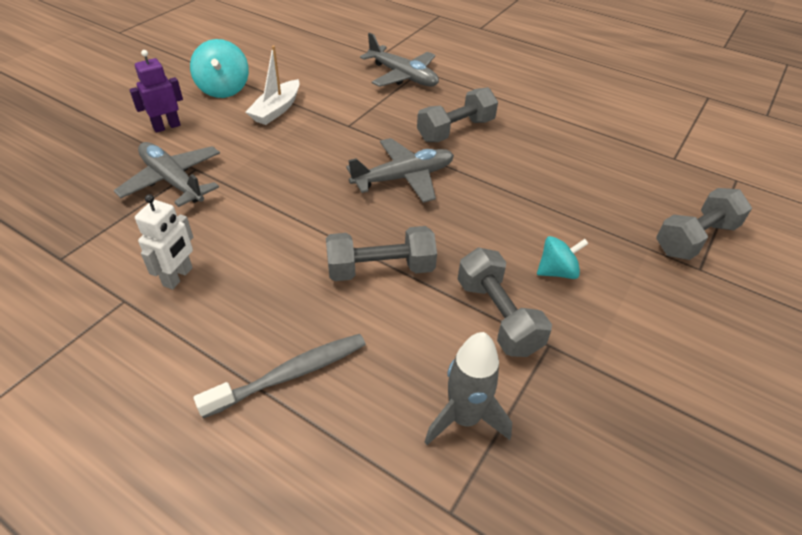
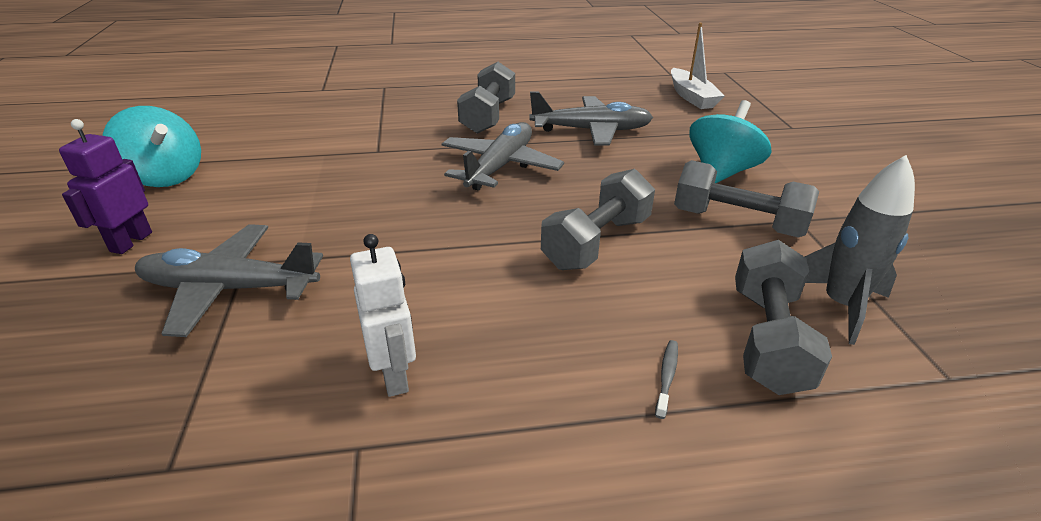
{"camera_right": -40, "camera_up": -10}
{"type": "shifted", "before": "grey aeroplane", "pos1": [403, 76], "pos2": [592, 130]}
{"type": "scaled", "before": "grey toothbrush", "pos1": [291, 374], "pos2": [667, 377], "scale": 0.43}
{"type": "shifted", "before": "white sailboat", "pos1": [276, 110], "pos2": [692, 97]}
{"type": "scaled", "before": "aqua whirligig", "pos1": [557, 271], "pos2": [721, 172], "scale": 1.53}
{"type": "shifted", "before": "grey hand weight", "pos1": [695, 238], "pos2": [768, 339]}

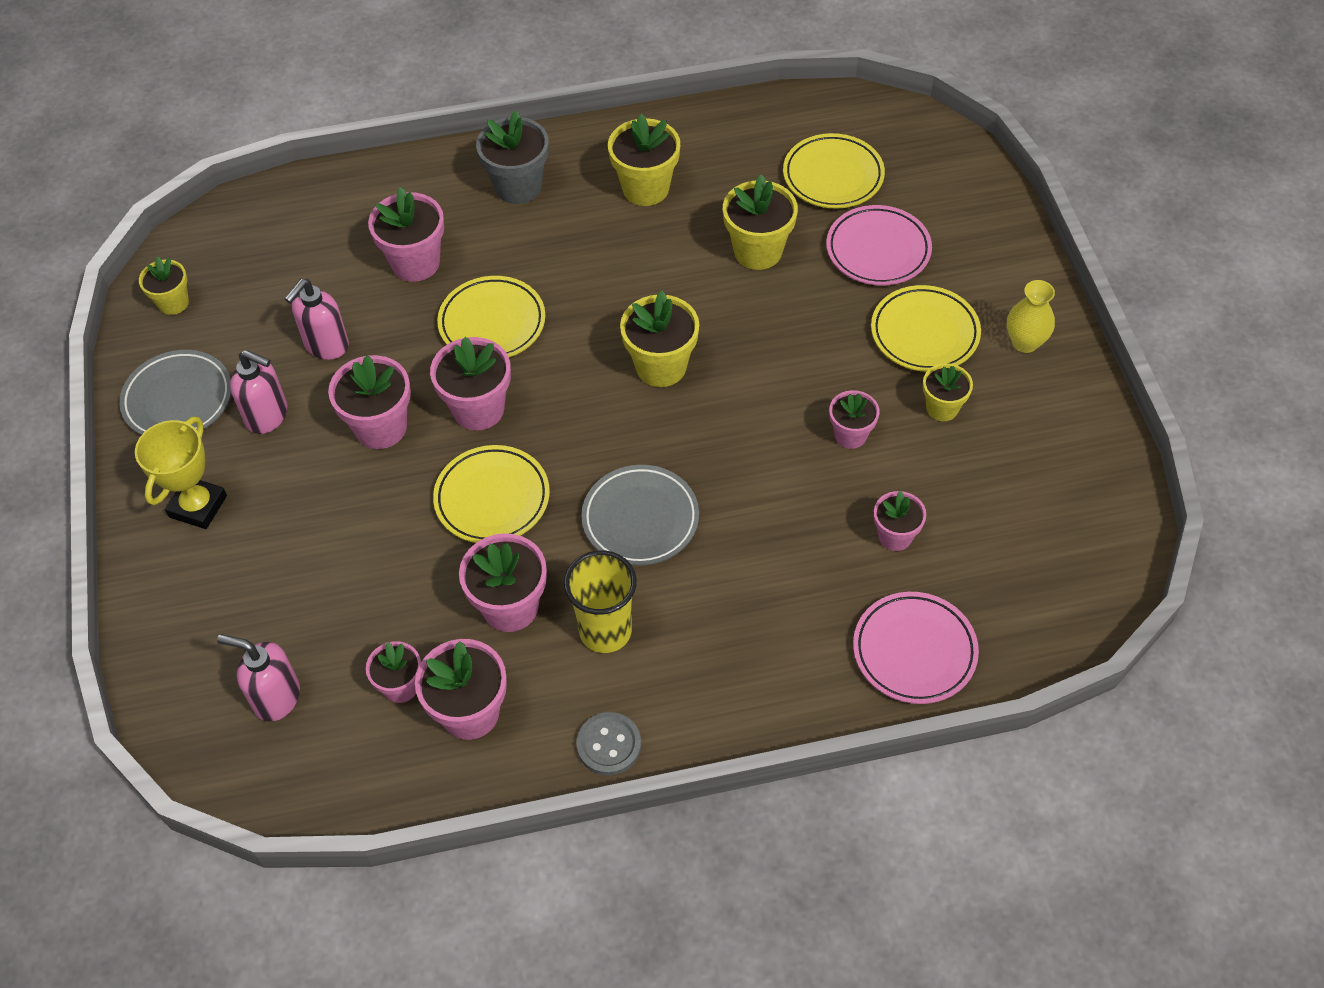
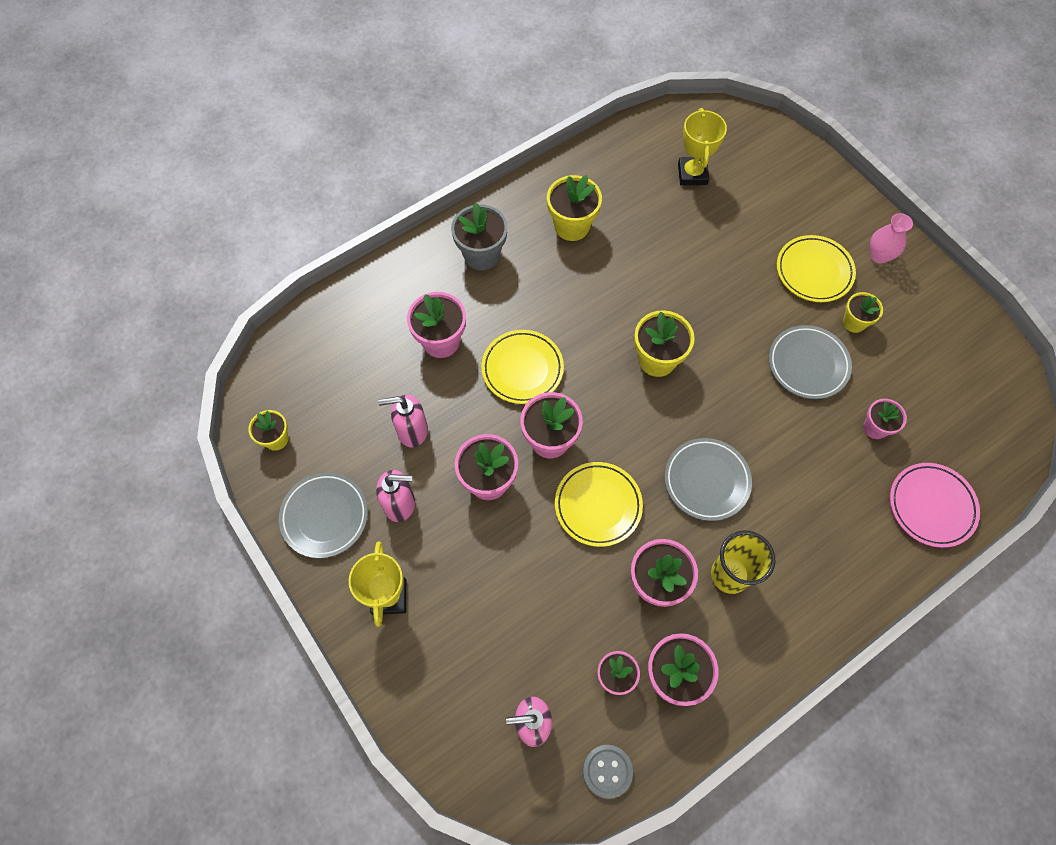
{"camera_right": -25, "camera_up": 10}
{"type": "rotated", "before": "pink pump bottle", "pos1": [326, 345], "pos2": [412, 431], "turn": 75}
{"type": "shifted", "before": "grey sewing button", "pos1": [609, 745], "pos2": [607, 771]}
{"type": "swapped", "before": "bright yellow plate", "after": "bright yellow trophy", "pos1": [833, 176], "pos2": [692, 174]}
{"type": "swapped", "before": "pink potted plant", "after": "grey plate", "pos1": [850, 435], "pos2": [808, 364]}
{"type": "repainted", "before": "bright yellow flower vase", "after": "pink flower vase", "pos1": [1025, 342], "pos2": [879, 255]}
{"type": "gone", "before": "bright yellow potted plant", "pos1": [758, 251]}
{"type": "gone", "before": "pink plate", "pos1": [878, 250]}

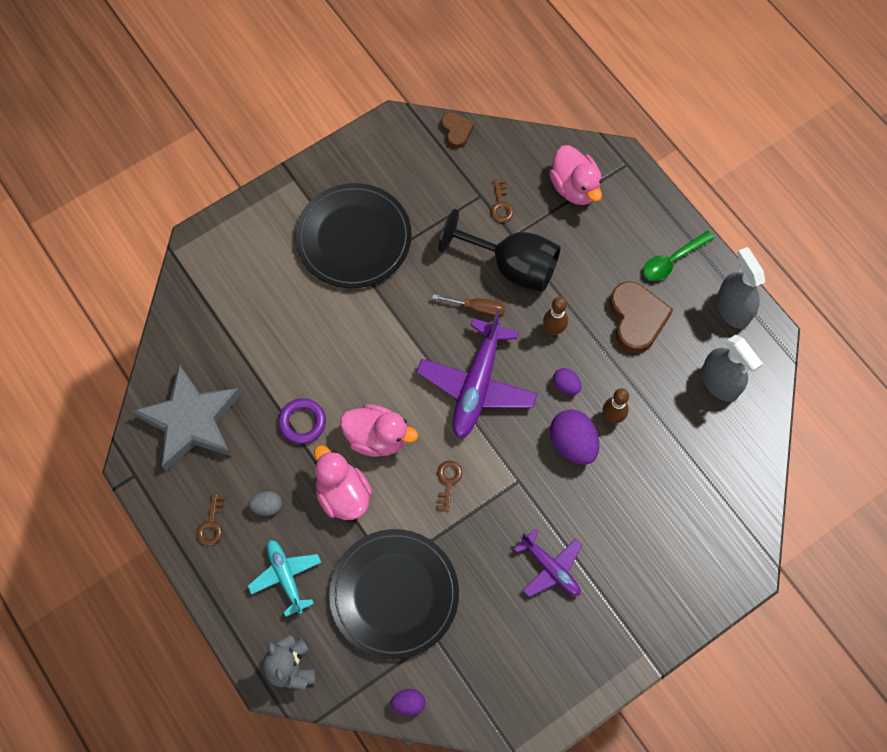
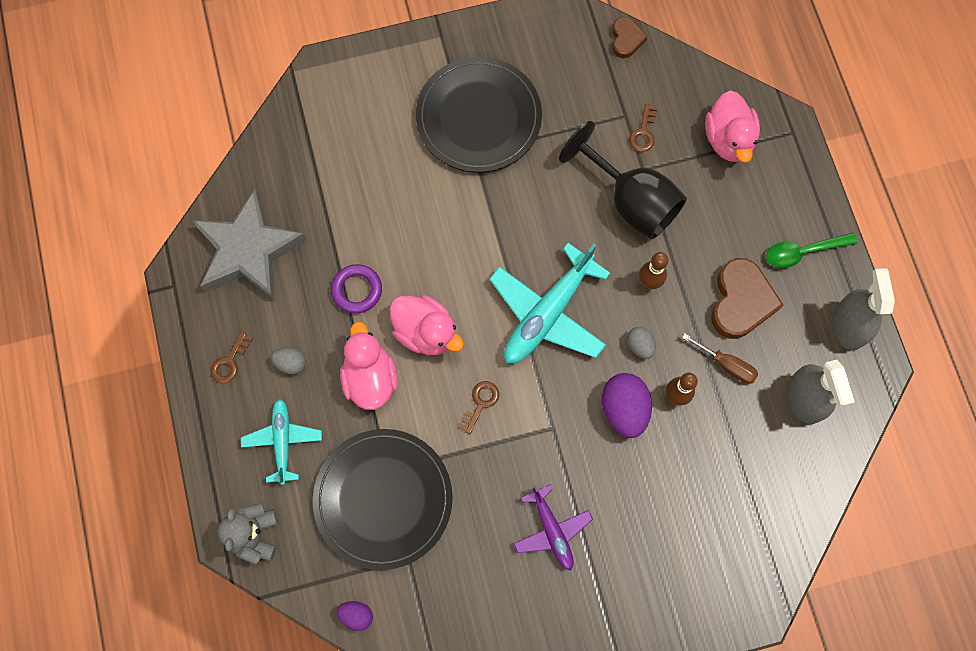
{"camera_right": 20, "camera_up": 5}
{"type": "repainted", "before": "violet aeroplane", "after": "aqua aeroplane", "pos1": [477, 385], "pos2": [547, 314]}
{"type": "repainted", "before": "violet egg", "after": "grey egg", "pos1": [566, 385], "pos2": [639, 346]}
{"type": "shifted", "before": "brown hand screwdriver", "pos1": [477, 309], "pos2": [726, 365]}

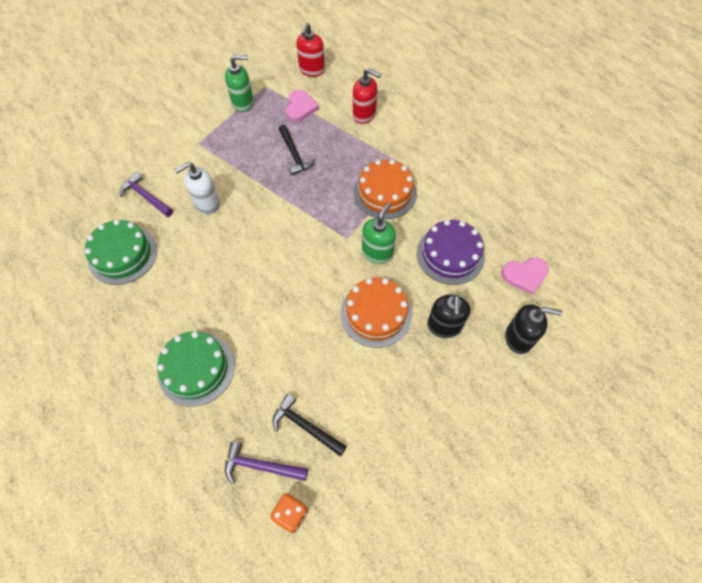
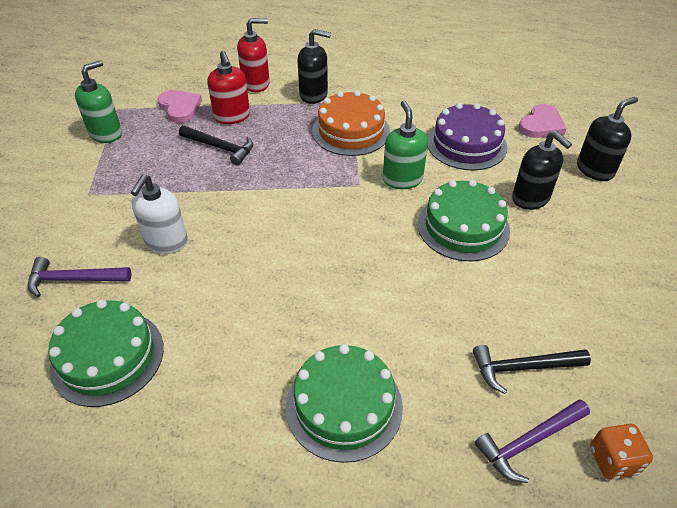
{"camera_right": -40, "camera_up": -15}
{"type": "shifted", "before": "crimson pump bottle", "pos1": [311, 70], "pos2": [232, 116]}
{"type": "new", "after": "black pump bottle", "pos2": [314, 95]}
{"type": "repainted", "before": "orange-coloured gateau", "after": "emerald gateau", "pos1": [376, 314], "pos2": [463, 227]}

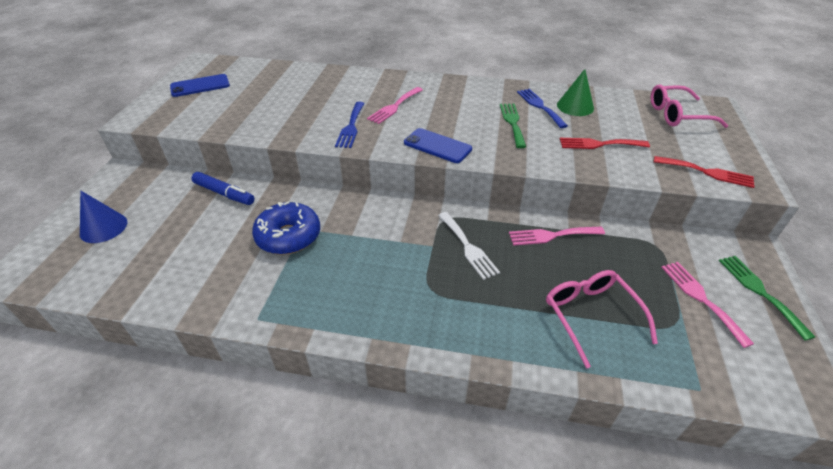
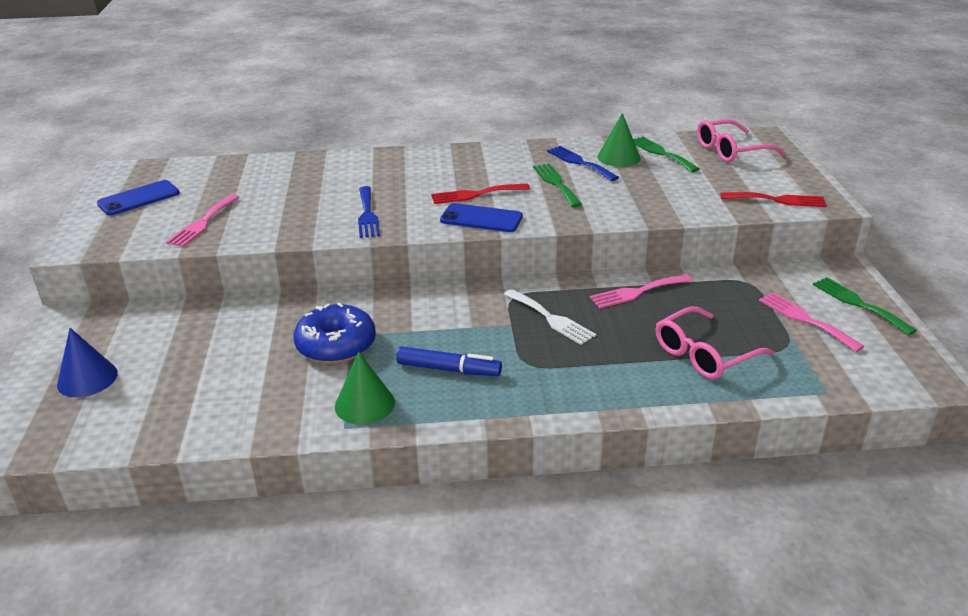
{"camera_right": -15, "camera_up": -10}
{"type": "shifted", "before": "pink table fork", "pos1": [394, 107], "pos2": [202, 223]}
{"type": "new", "after": "emerald cone shape", "pos2": [364, 404]}
{"type": "shifted", "before": "royal blue marker pen", "pos1": [224, 194], "pos2": [449, 369]}
{"type": "shifted", "before": "crimson table fork", "pos1": [599, 144], "pos2": [475, 194]}
{"type": "new", "after": "emerald table fork", "pos2": [661, 153]}
{"type": "rotated", "before": "pink spectacles", "pos1": [591, 315], "pos2": [704, 354], "turn": -90}

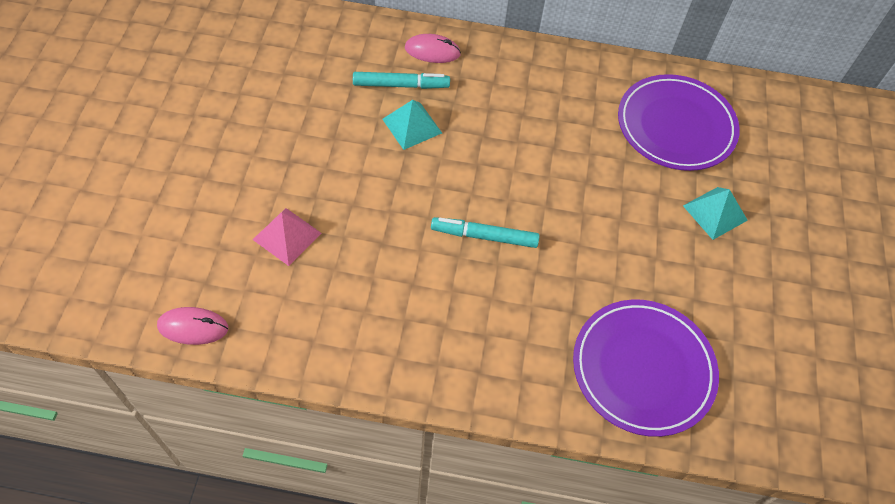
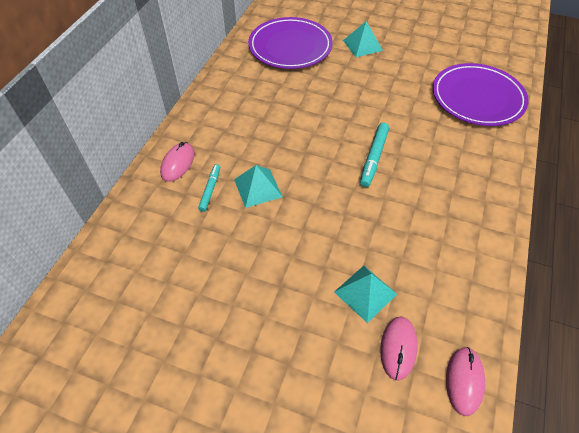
{"camera_right": -75, "camera_up": -5}
{"type": "scaled", "before": "aqua marker pen", "pos1": [401, 85], "pos2": [210, 190], "scale": 0.65}
{"type": "repainted", "before": "pink pyramid", "after": "aqua pyramid", "pos1": [287, 236], "pos2": [365, 293]}
{"type": "new", "after": "pink computer mouse", "pos2": [398, 348]}

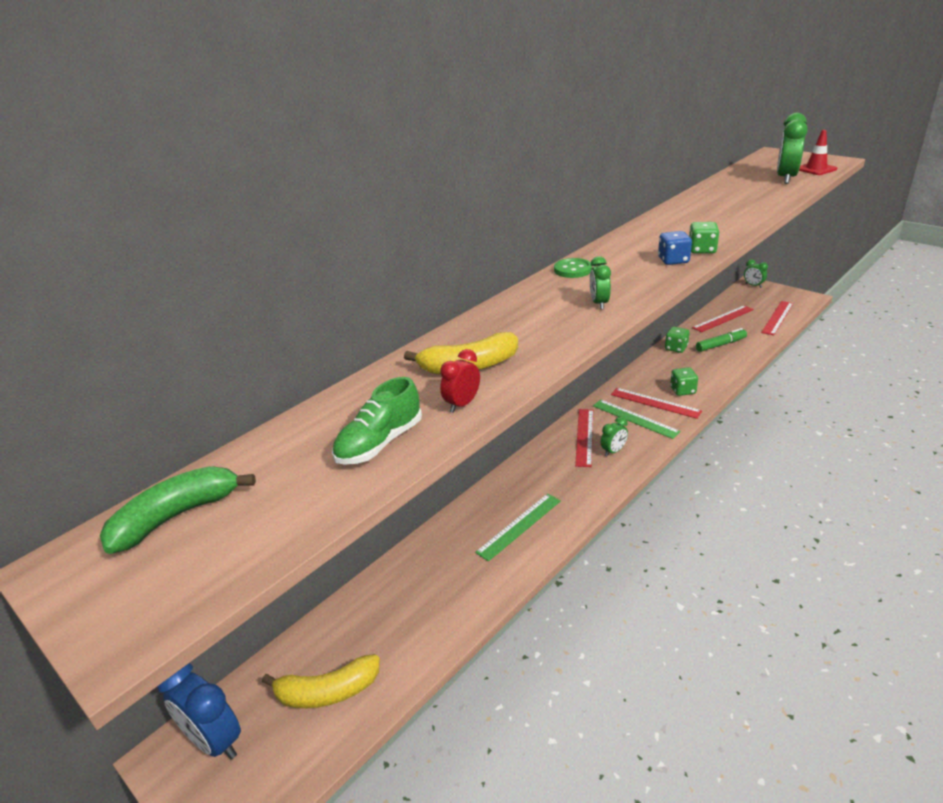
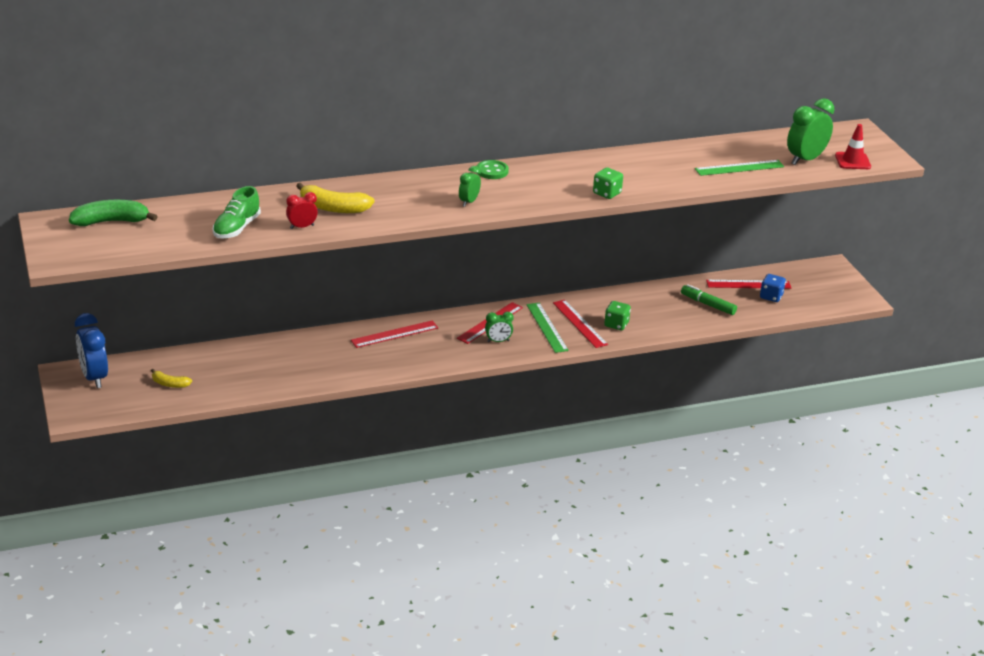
{"camera_right": 25, "camera_up": 0}
{"type": "scaled", "before": "bright yellow toy banana", "pos1": [327, 692], "pos2": [170, 384], "scale": 0.57}
{"type": "rotated", "before": "emerald sneaker", "pos1": [380, 443], "pos2": [236, 228], "turn": -45}
{"type": "shifted", "before": "crimson measuring stick", "pos1": [777, 317], "pos2": [394, 334]}
{"type": "rotated", "before": "emerald marker pen", "pos1": [720, 345], "pos2": [708, 304], "turn": -150}
{"type": "shifted", "before": "emerald measuring stick", "pos1": [519, 526], "pos2": [739, 168]}
{"type": "shifted", "before": "royal blue die", "pos1": [673, 260], "pos2": [771, 297]}
{"type": "gone", "before": "emerald die", "pos1": [676, 348]}
{"type": "gone", "before": "emerald clock", "pos1": [753, 285]}

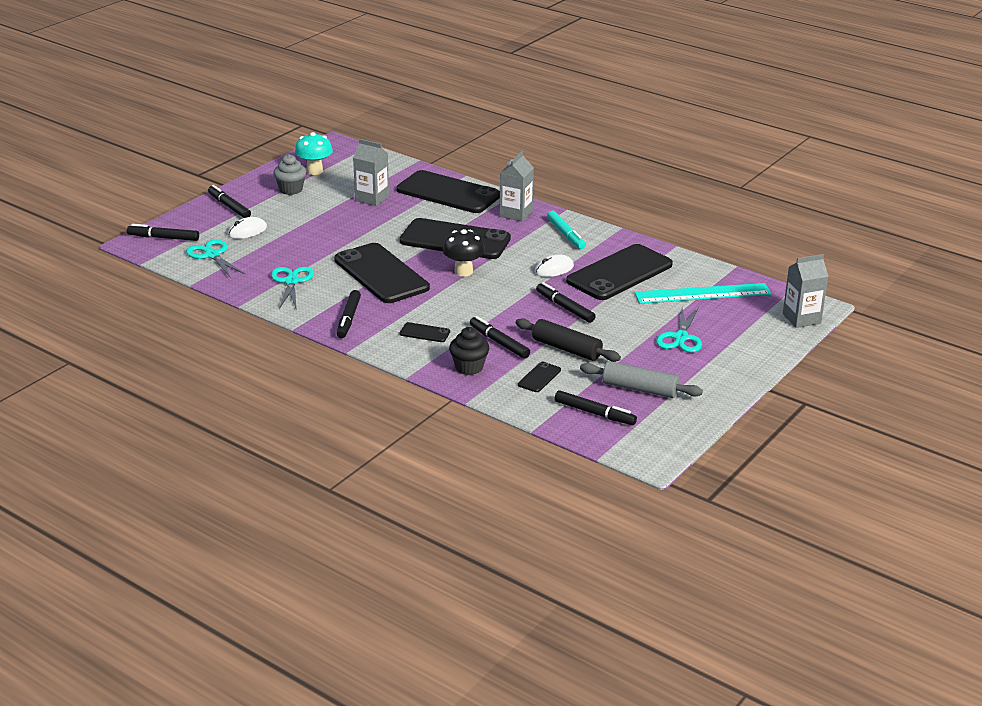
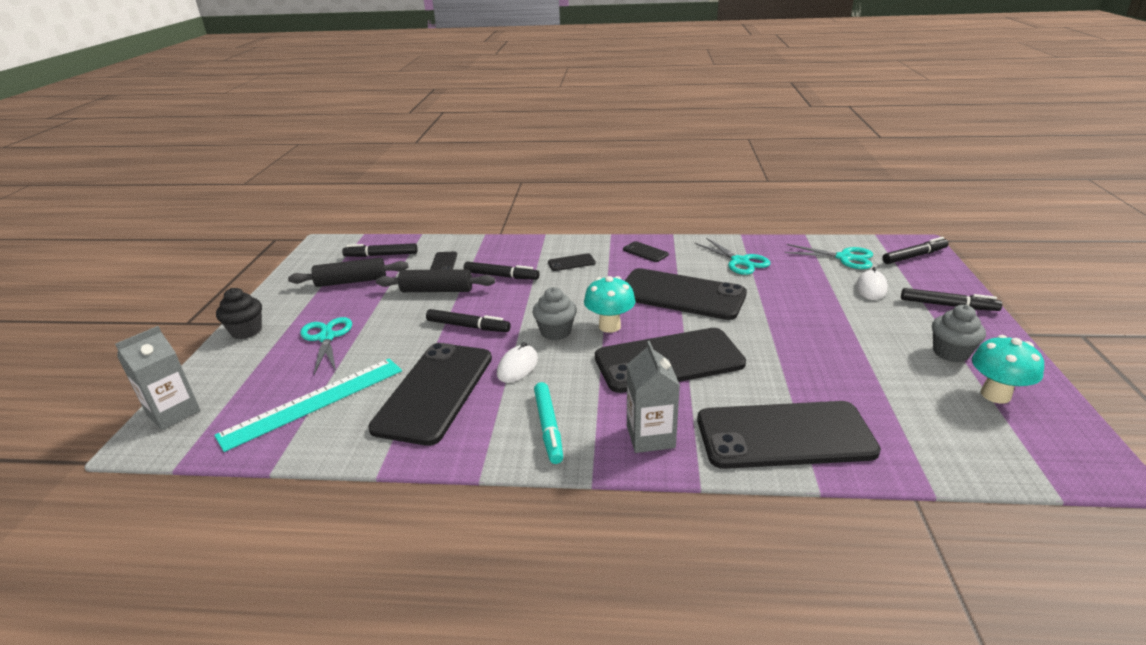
{"camera_right": 150, "camera_up": 0}
{"type": "shifted", "before": "black cupcake", "pos1": [469, 367], "pos2": [246, 331]}
{"type": "repainted", "before": "grey rolling pin", "after": "black rolling pin", "pos1": [639, 389], "pos2": [351, 281]}
{"type": "new", "after": "grey cupcake", "pos2": [555, 332]}
{"type": "rotated", "before": "aqua marker pen", "pos1": [566, 234], "pos2": [548, 427], "turn": -135}
{"type": "repainted", "before": "black fungus", "after": "aqua fungus", "pos1": [463, 271], "pos2": [609, 326]}
{"type": "swapped", "before": "black marker pen", "after": "black smartphone", "pos1": [348, 319], "pos2": [645, 252]}
{"type": "gone", "before": "grey carton", "pos1": [372, 198]}

